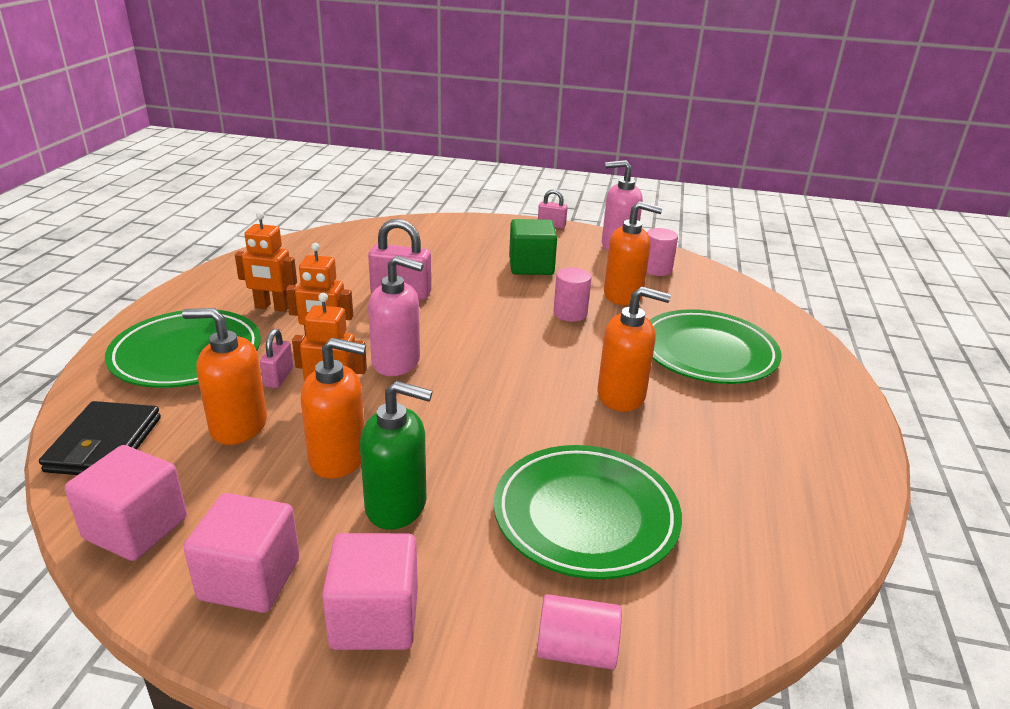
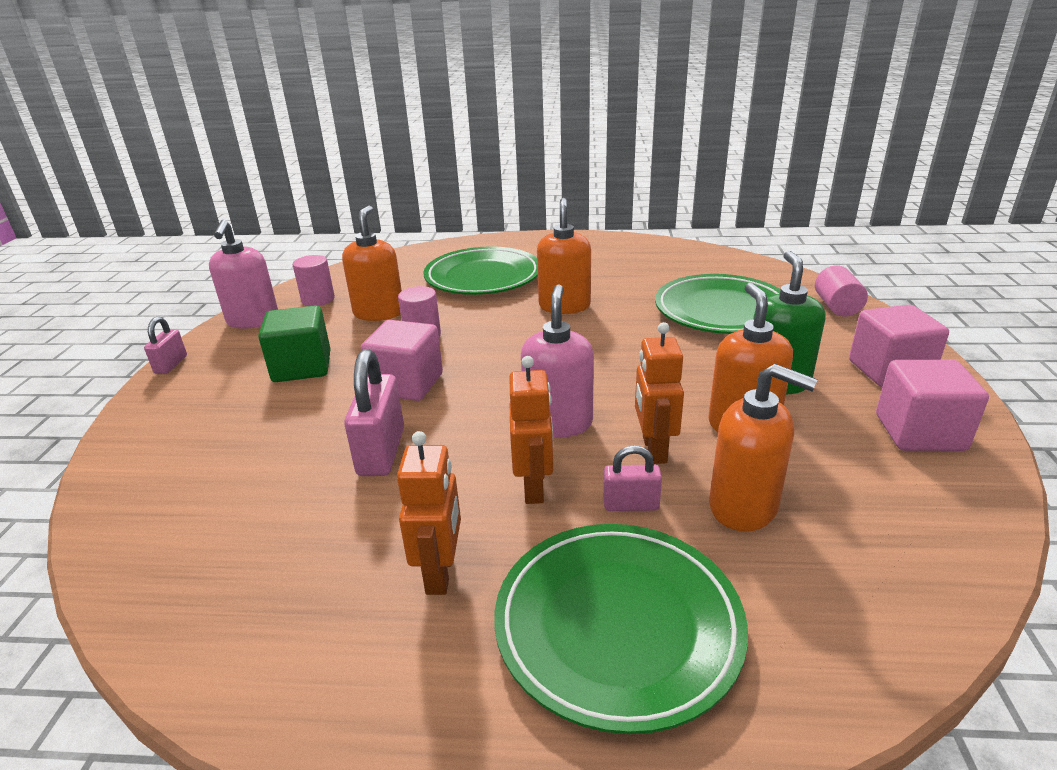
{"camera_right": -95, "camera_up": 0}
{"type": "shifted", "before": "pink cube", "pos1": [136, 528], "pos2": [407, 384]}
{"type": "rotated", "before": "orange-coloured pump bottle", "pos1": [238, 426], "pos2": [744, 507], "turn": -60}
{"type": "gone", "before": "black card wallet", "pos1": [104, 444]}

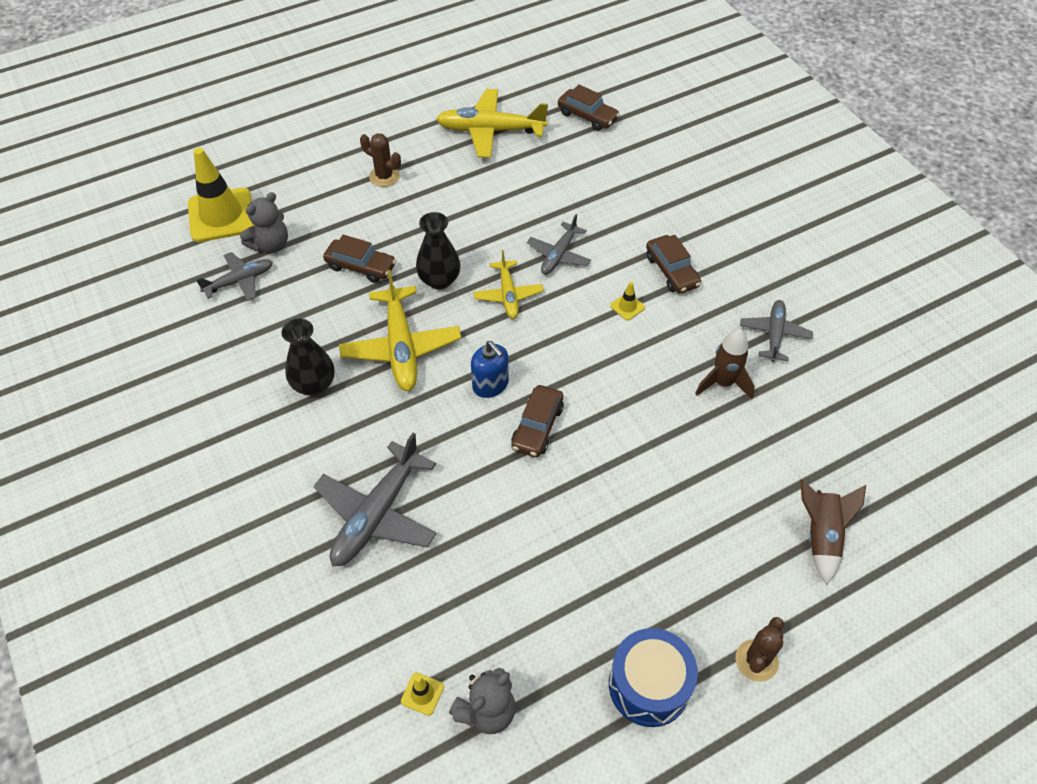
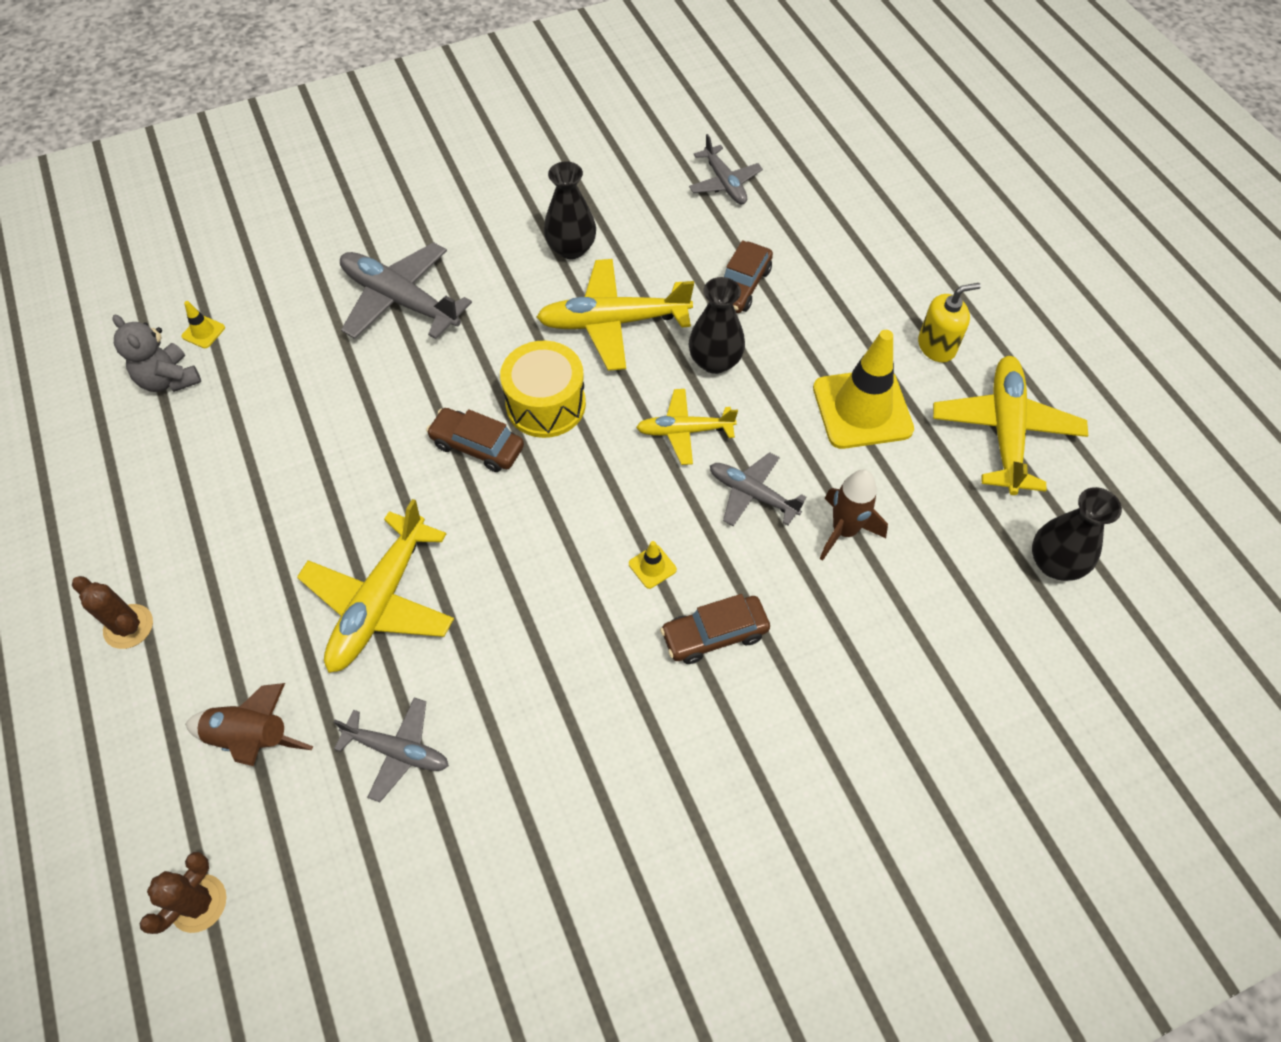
{"camera_right": 95, "camera_up": 5}
{"type": "shifted", "before": "brown saguaro cactus", "pos1": [384, 176], "pos2": [198, 903]}
{"type": "new", "after": "bright yellow aeroplane", "pos2": [380, 602]}
{"type": "shifted", "before": "grey aeroplane", "pos1": [774, 334], "pos2": [397, 751]}
{"type": "swapped", "before": "royal blue pump bottle", "after": "bright yellow snare drum", "pos1": [490, 385], "pos2": [546, 404]}
{"type": "shifted", "before": "bright yellow road cone", "pos1": [221, 215], "pos2": [862, 409]}
{"type": "shifted", "before": "brown spaceship", "pos1": [723, 383], "pos2": [844, 531]}
{"type": "new", "after": "bright yellow pump bottle", "pos2": [936, 346]}
{"type": "swapped", "before": "brown automobile", "after": "black flower vase", "pos1": [587, 116], "pos2": [1054, 563]}
{"type": "gone", "before": "grey stuffed bear", "pos1": [270, 245]}
{"type": "gone", "before": "royal blue snare drum", "pos1": [649, 685]}

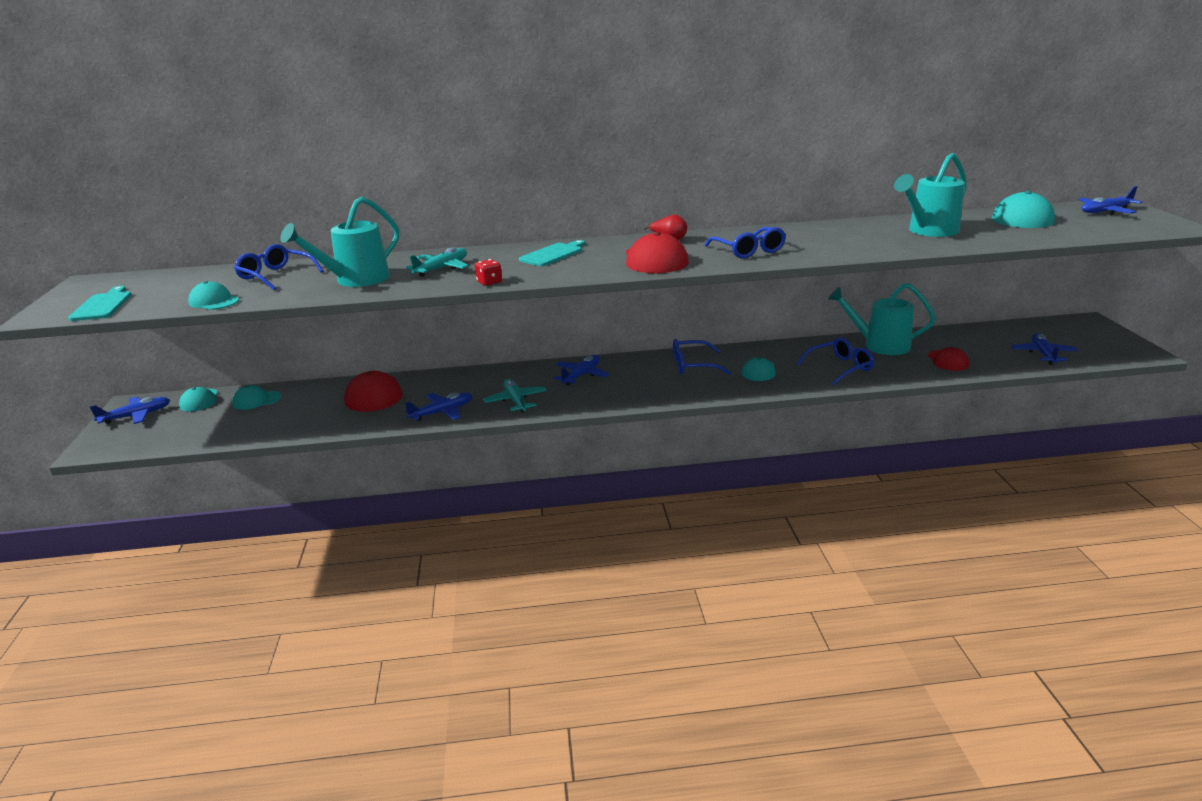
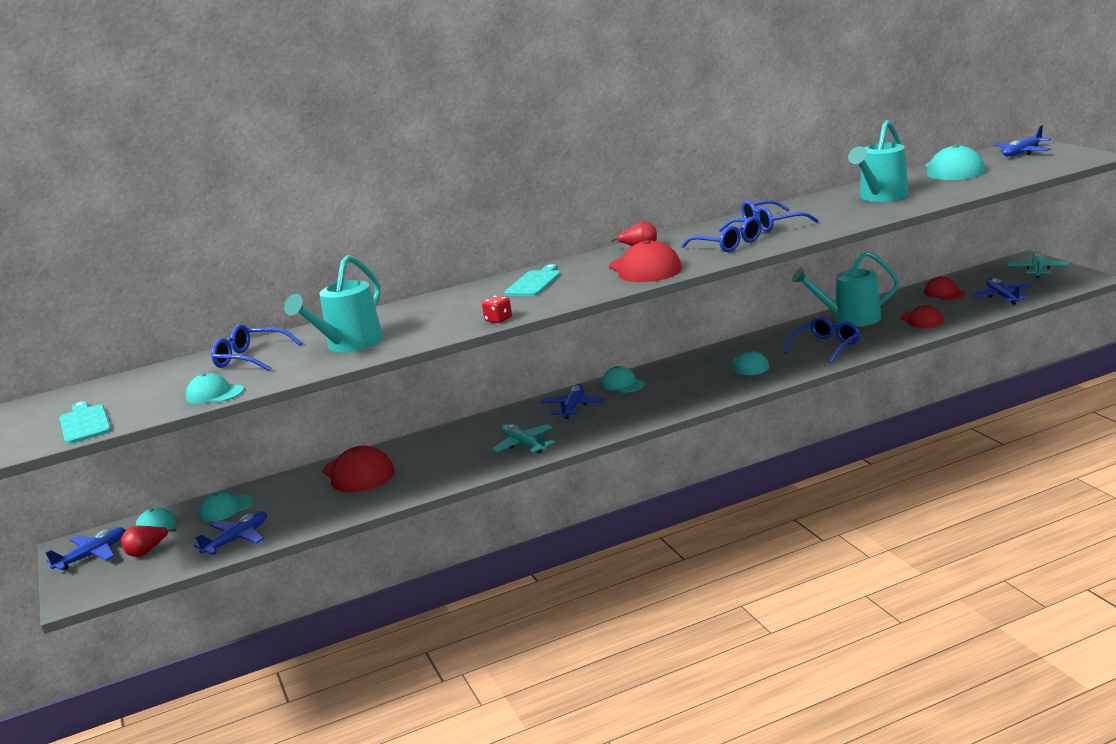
{"camera_right": -15, "camera_up": -5}
{"type": "new", "after": "crimson toy pear", "pos2": [147, 552]}
{"type": "shifted", "before": "royal blue aeroplane", "pos1": [442, 412], "pos2": [237, 539]}
{"type": "new", "after": "aqua cap", "pos2": [622, 384]}
{"type": "shifted", "before": "royal blue spectacles", "pos1": [693, 365], "pos2": [772, 224]}
{"type": "new", "after": "crimson cap", "pos2": [944, 293]}
{"type": "shifted", "before": "aqua aeroplane", "pos1": [442, 268], "pos2": [1038, 270]}

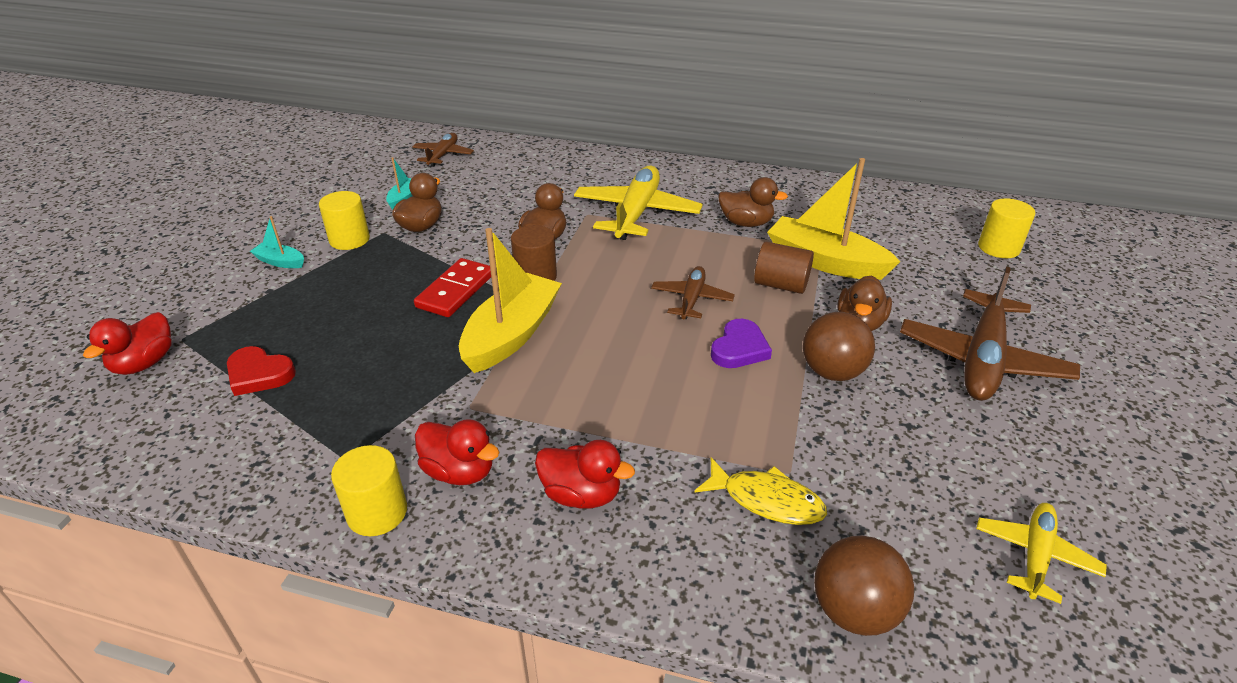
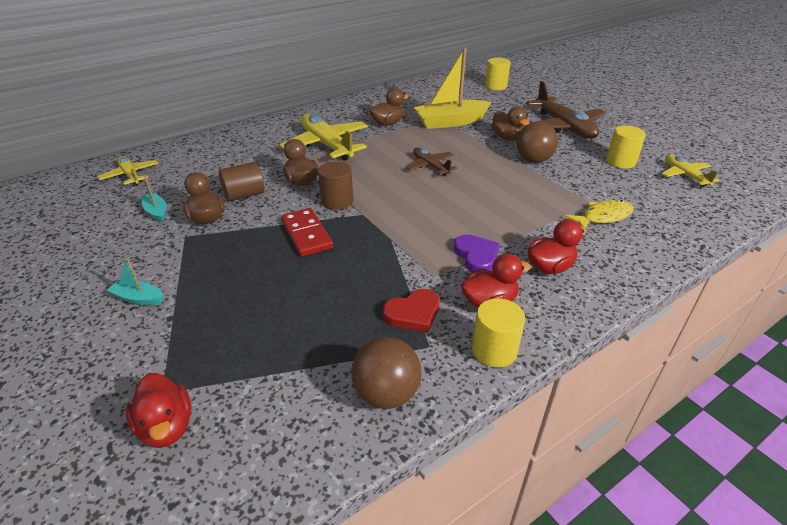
{"camera_right": -50, "camera_up": 0}
{"type": "repainted", "before": "brown aeroplane", "after": "bright yellow aeroplane", "pos1": [443, 155], "pos2": [130, 175]}
{"type": "rotated", "before": "aqua sailboat", "pos1": [280, 262], "pos2": [138, 298], "turn": 45}
{"type": "shifted", "before": "brown cylinder shape", "pos1": [780, 285], "pos2": [244, 195]}
{"type": "shifted", "before": "brown sphere", "pos1": [854, 611], "pos2": [386, 394]}
{"type": "shifted", "before": "crimson heart shape", "pos1": [259, 374], "pos2": [413, 313]}
{"type": "shifted", "before": "violet heart shape", "pos1": [739, 348], "pos2": [476, 256]}
{"type": "shifted", "before": "bright yellow cylinder shape", "pos1": [349, 240], "pos2": [620, 161]}
{"type": "gone", "before": "bright yellow sailboat", "pos1": [511, 334]}

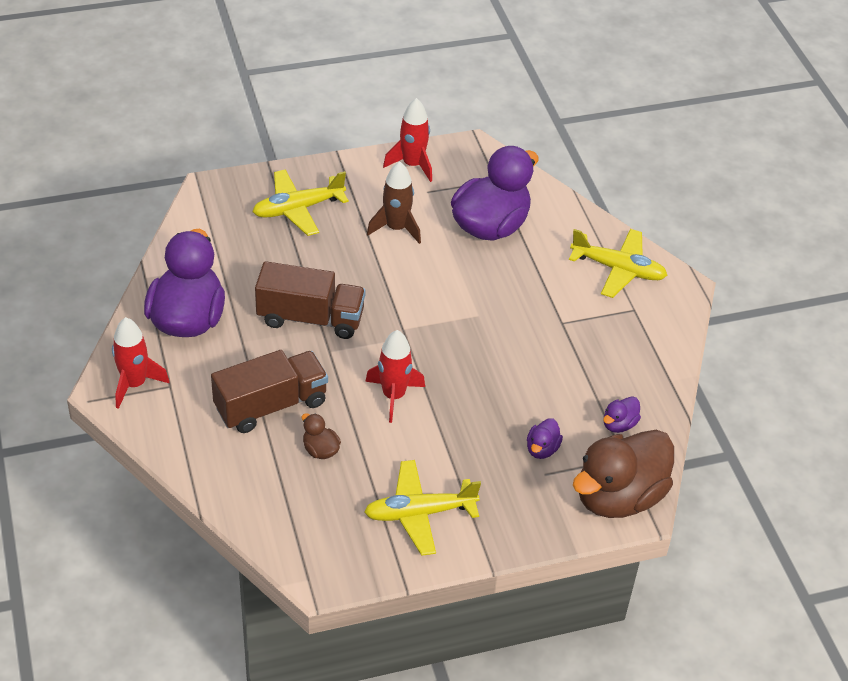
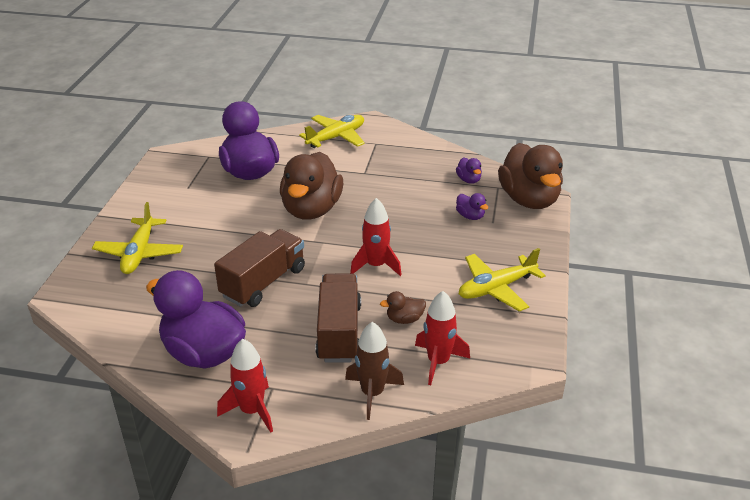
{"camera_right": -60, "camera_up": -10}
{"type": "new", "after": "brown rubber duck", "pos2": [311, 209]}
{"type": "shifted", "before": "brown spaceship", "pos1": [396, 228], "pos2": [372, 393]}
{"type": "shifted", "before": "crimson spaceship", "pos1": [412, 165], "pos2": [438, 362]}
{"type": "rotated", "before": "bright yellow aeroplane", "pos1": [419, 513], "pos2": [496, 288], "turn": 45}

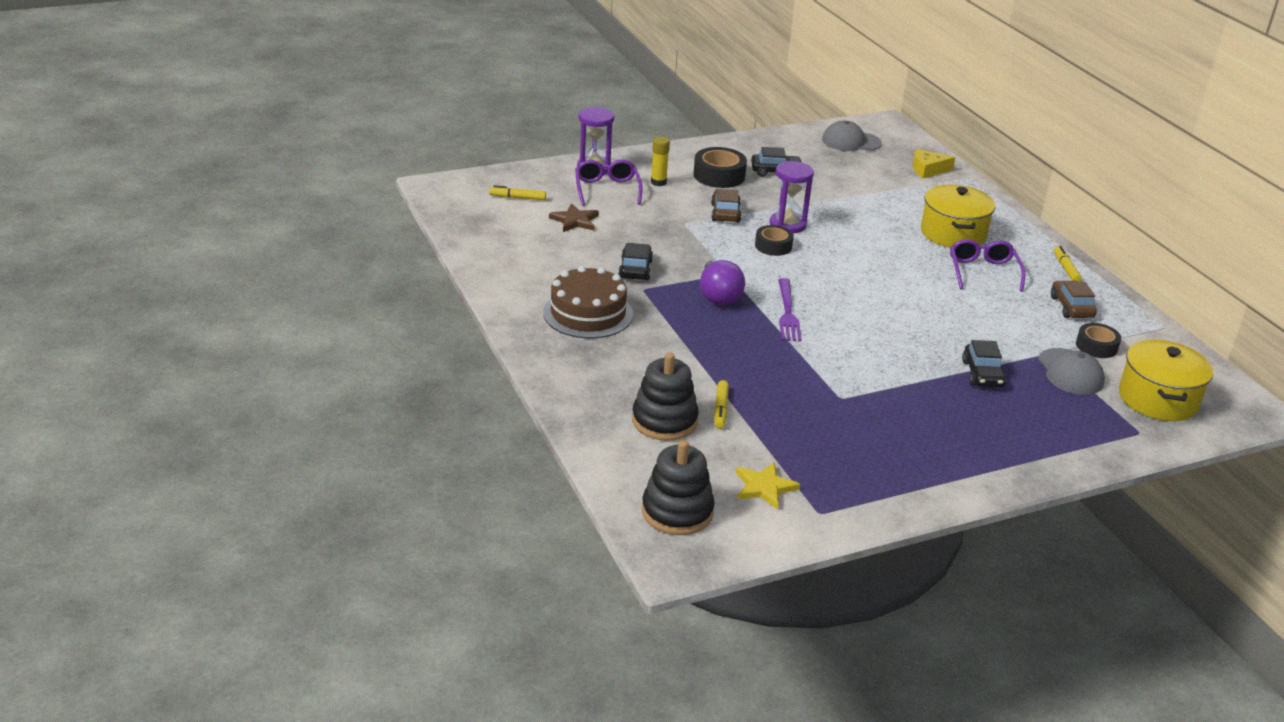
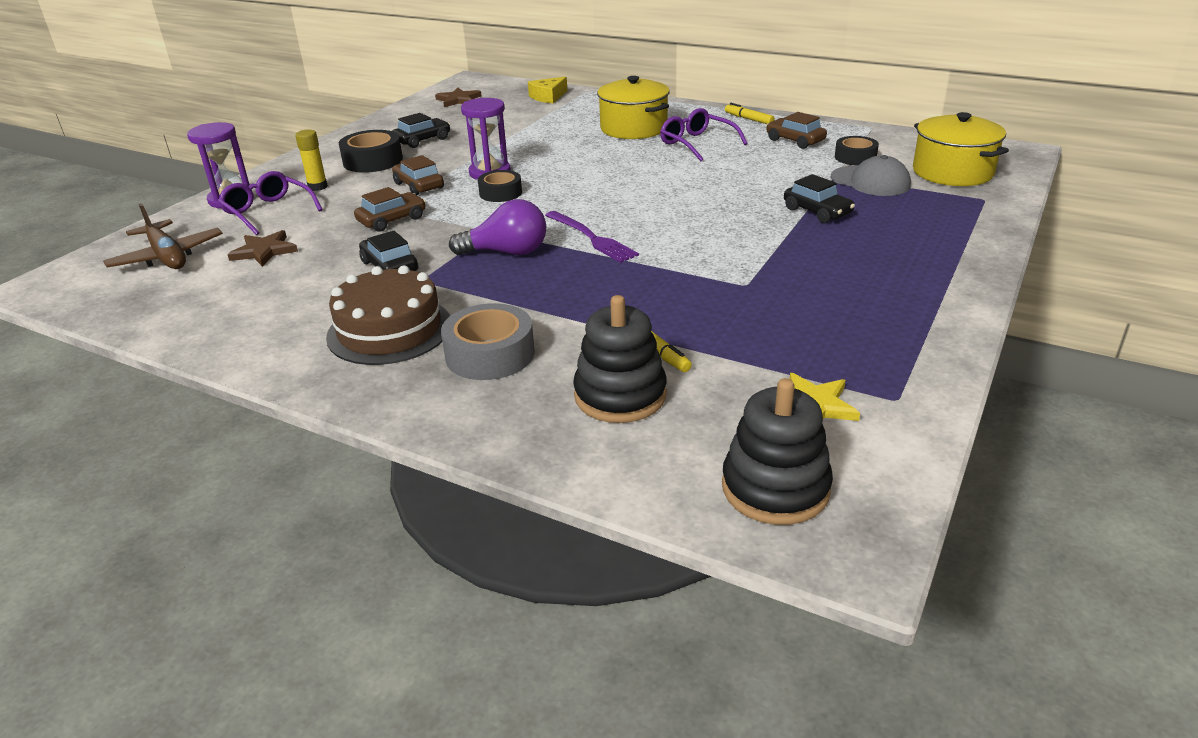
{"camera_right": -35, "camera_up": 0}
{"type": "swapped", "before": "bright yellow marker pen", "after": "brown aeroplane", "pos1": [517, 198], "pos2": [167, 257]}
{"type": "new", "after": "brown automobile", "pos2": [392, 220]}
{"type": "swapped", "before": "grey cap", "after": "brown star shape", "pos1": [851, 141], "pos2": [458, 100]}
{"type": "new", "after": "grey sticky tape", "pos2": [490, 354]}
{"type": "rotated", "before": "violet light bulb", "pos1": [718, 295], "pos2": [507, 252], "turn": -45}

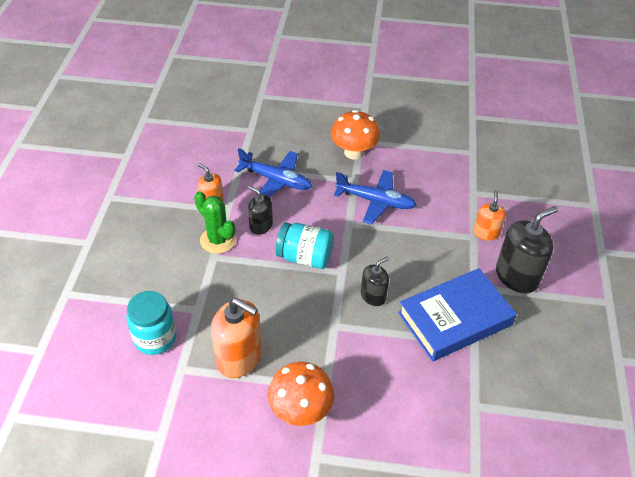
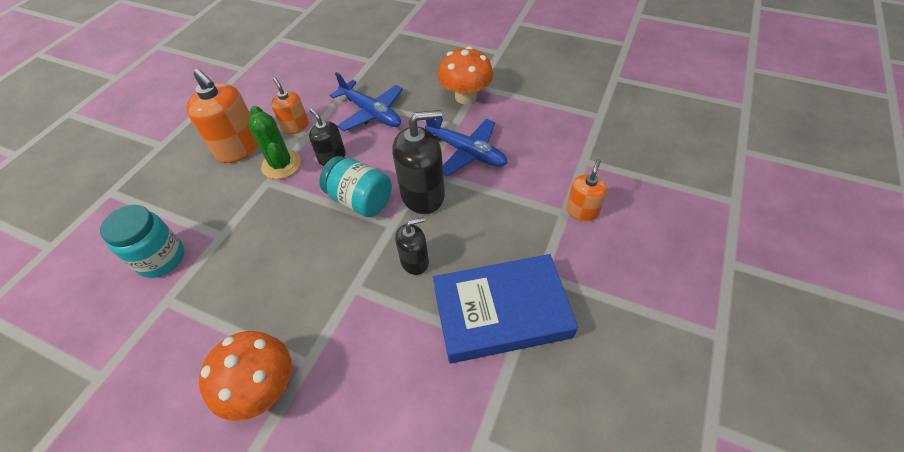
{"camera_right": 20, "camera_up": 5}
{"type": "shifted", "before": "orange-coloured pump bottle", "pos1": [239, 357], "pos2": [239, 148]}
{"type": "shifted", "before": "black pump bottle", "pos1": [517, 276], "pos2": [423, 194]}

